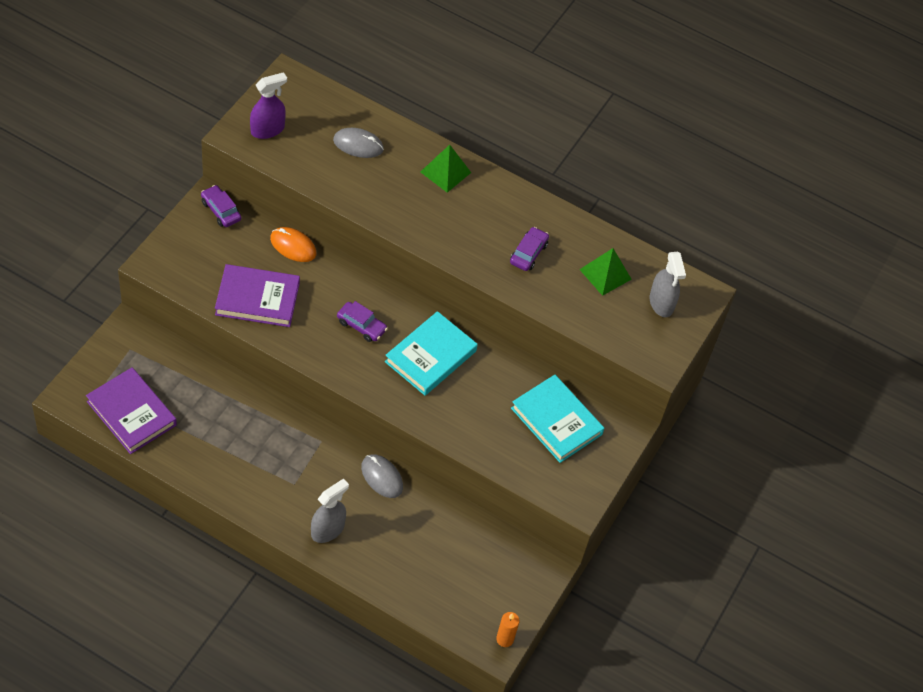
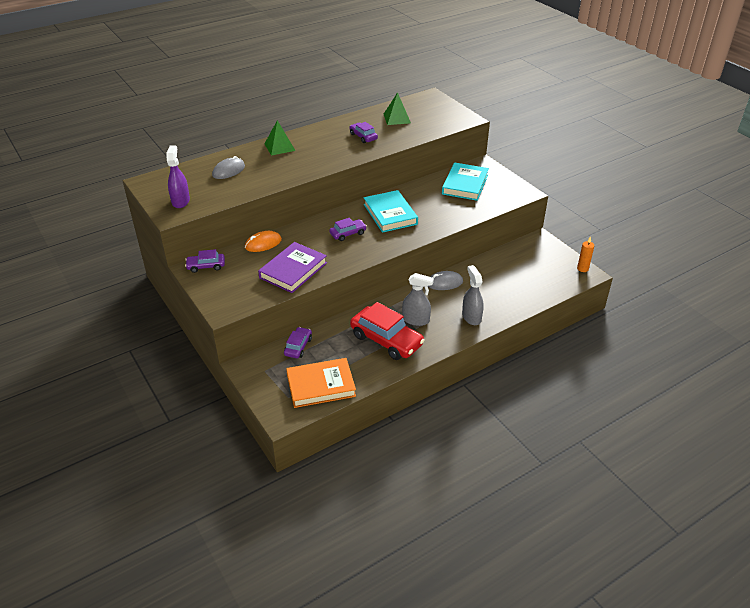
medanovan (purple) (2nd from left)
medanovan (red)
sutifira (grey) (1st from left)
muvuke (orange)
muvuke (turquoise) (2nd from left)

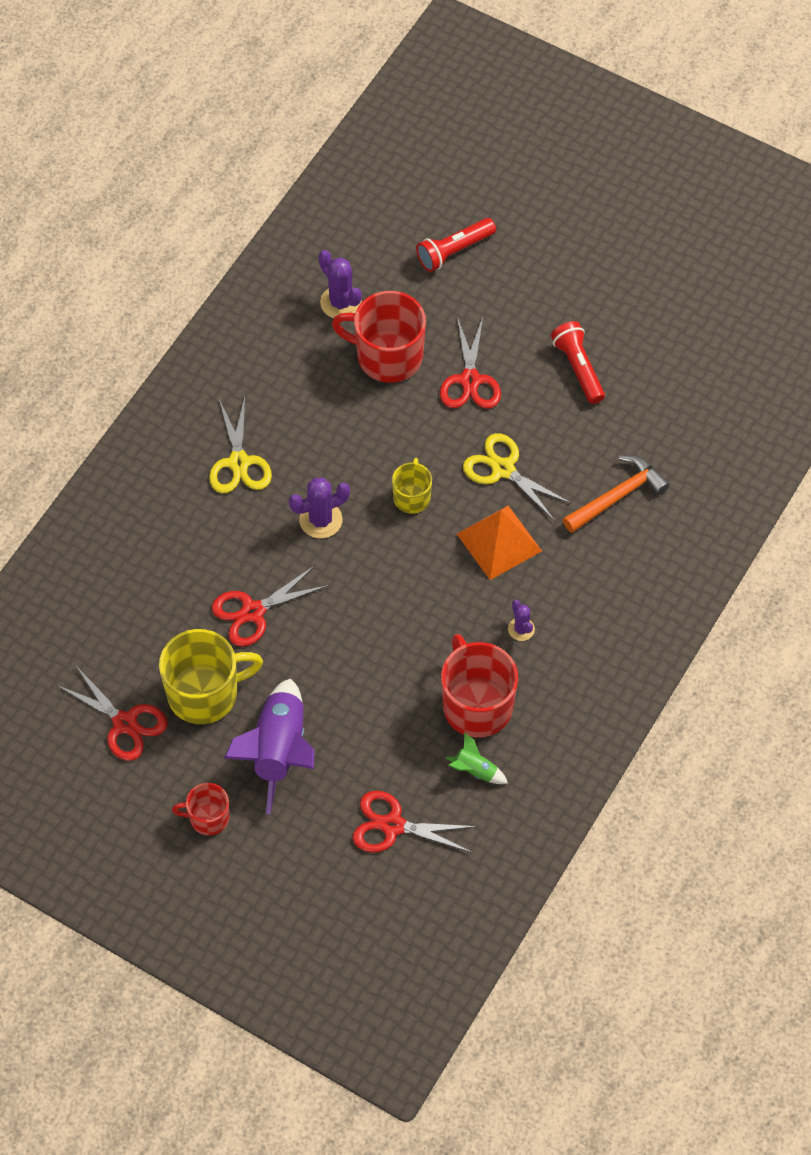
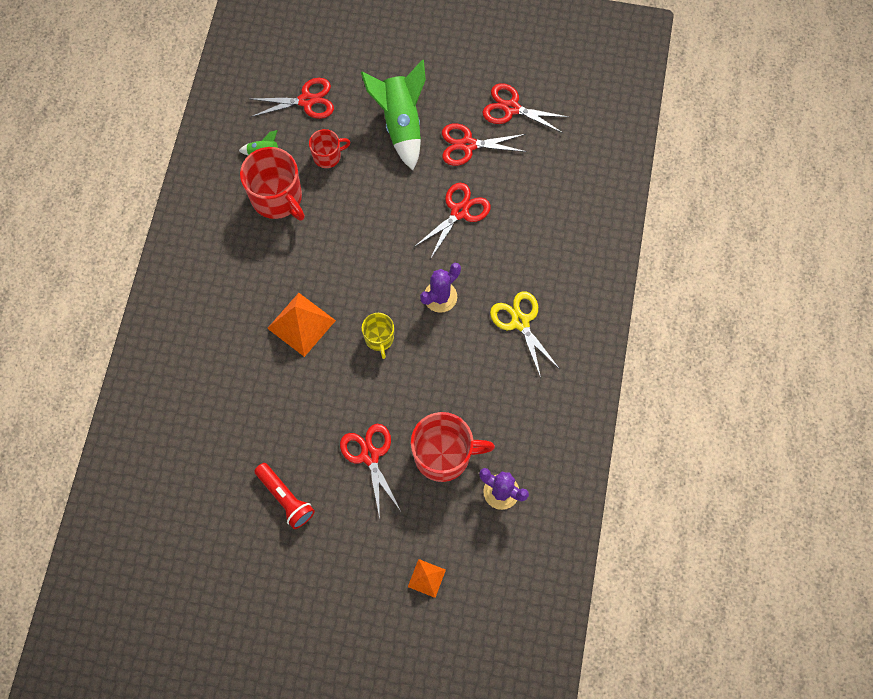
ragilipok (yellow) (2nd from left in the first image)
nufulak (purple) (3rd from left in the first image)
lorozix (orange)
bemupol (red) (2nd from left)
ragilipok (red) (4th from left)
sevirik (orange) (2nd from left)
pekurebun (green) (2nd from left)

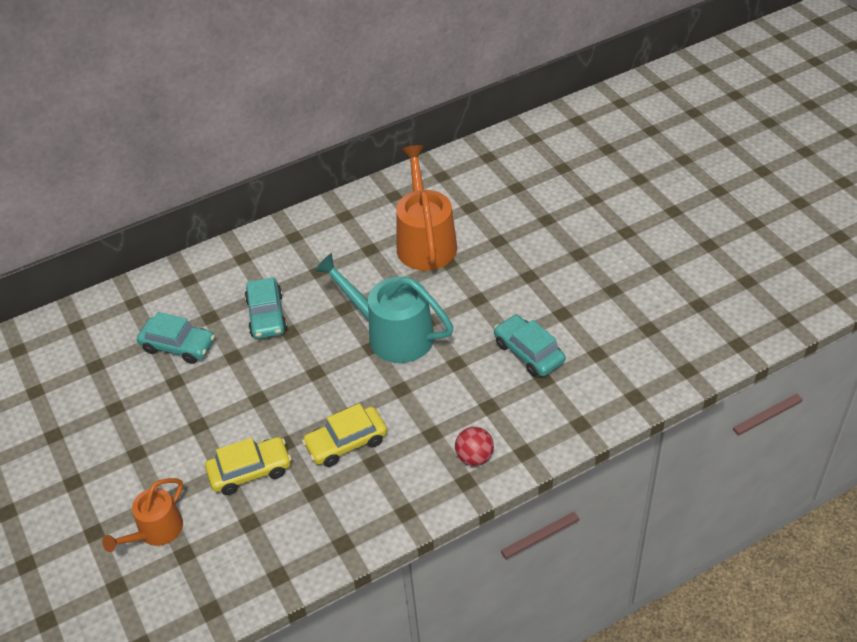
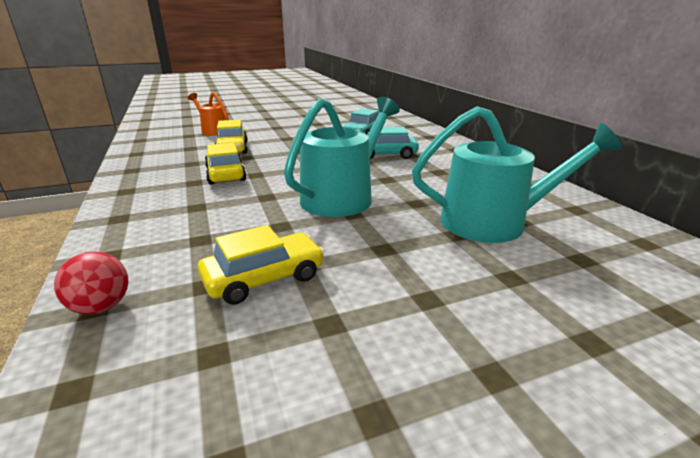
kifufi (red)
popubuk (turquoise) (2nd from left)
medanovan (yellow) (3rd from left)

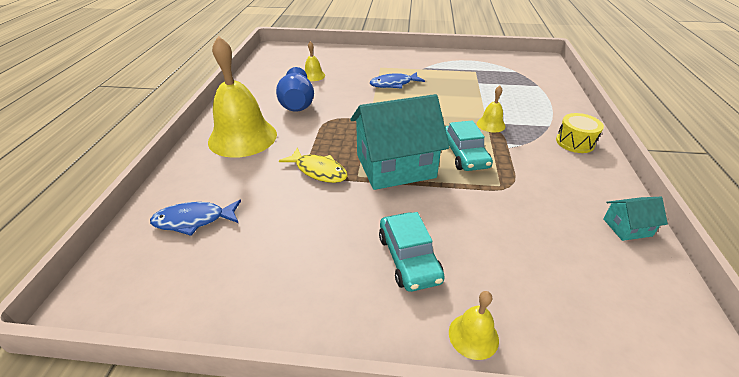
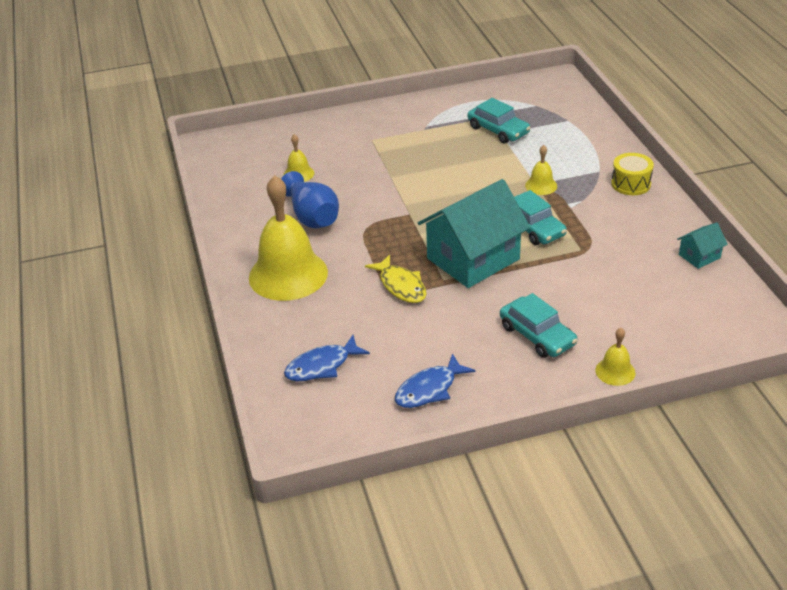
medanovan (turquoise) (1st from left)
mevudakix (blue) (2nd from left)
mevudakix (yellow)

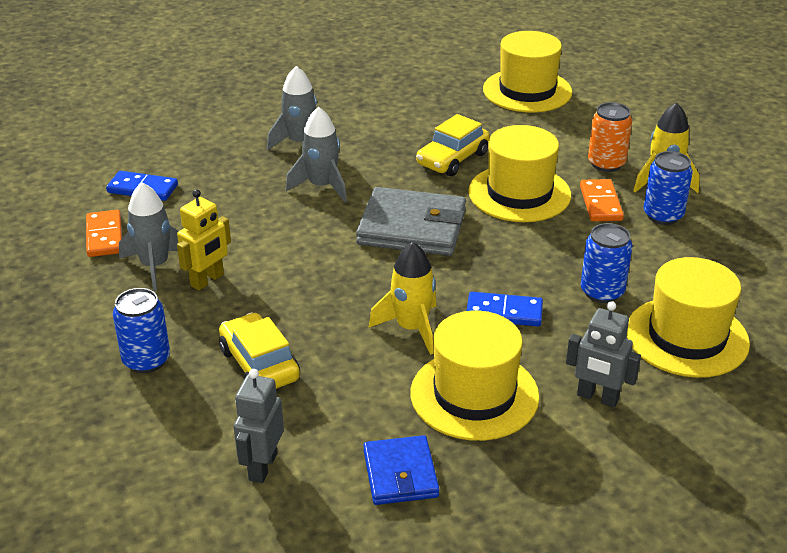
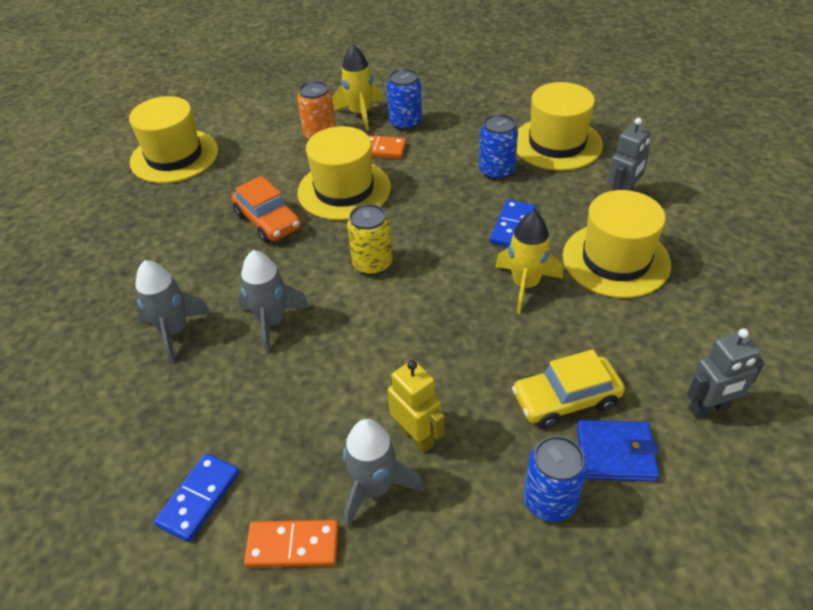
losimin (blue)
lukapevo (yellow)
medanovan (orange)
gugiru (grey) (2nd from left)

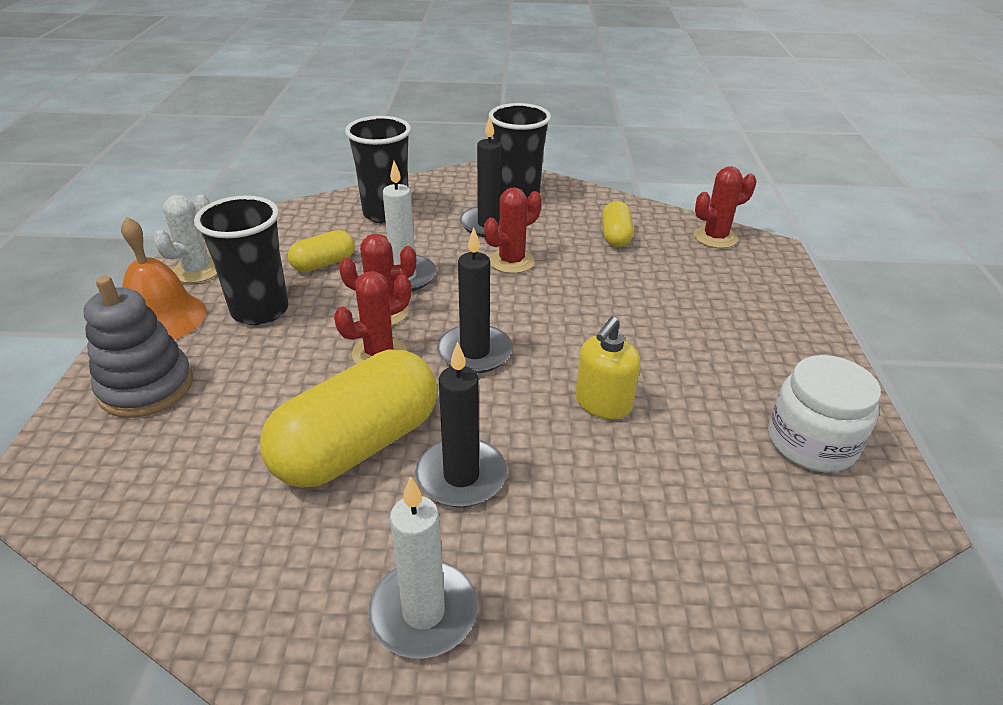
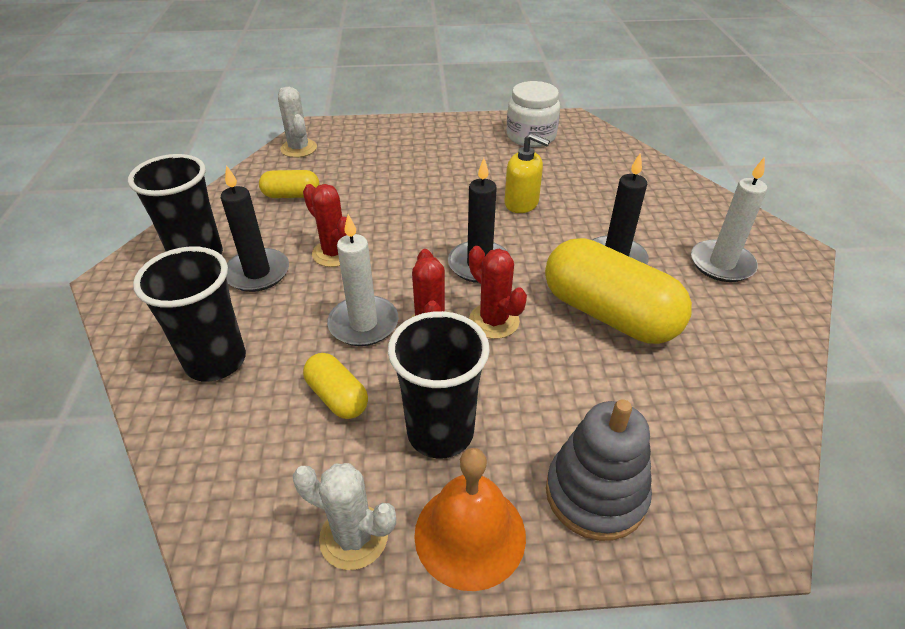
nufulak (white) (1st from left)

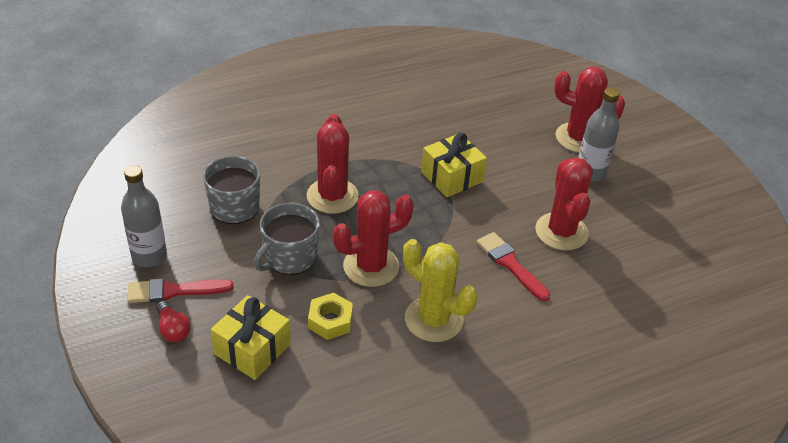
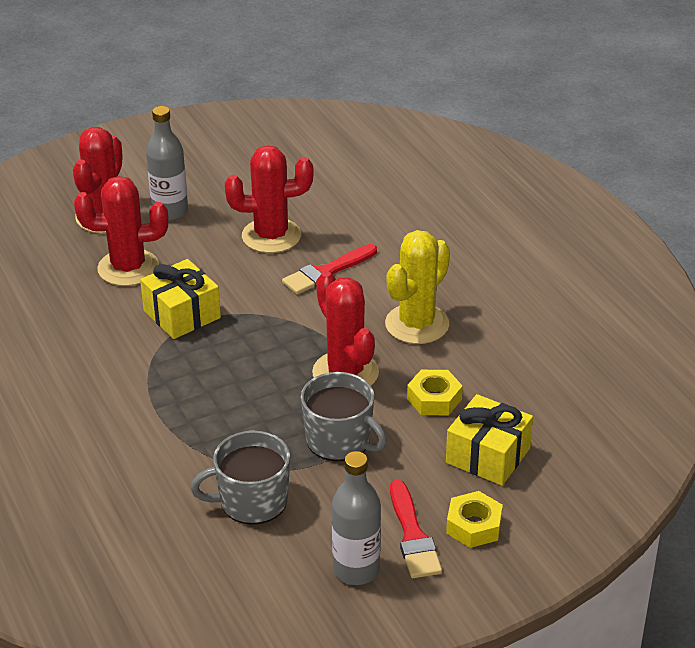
nufulak (red) (2nd from left)
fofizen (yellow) (2nd from left)

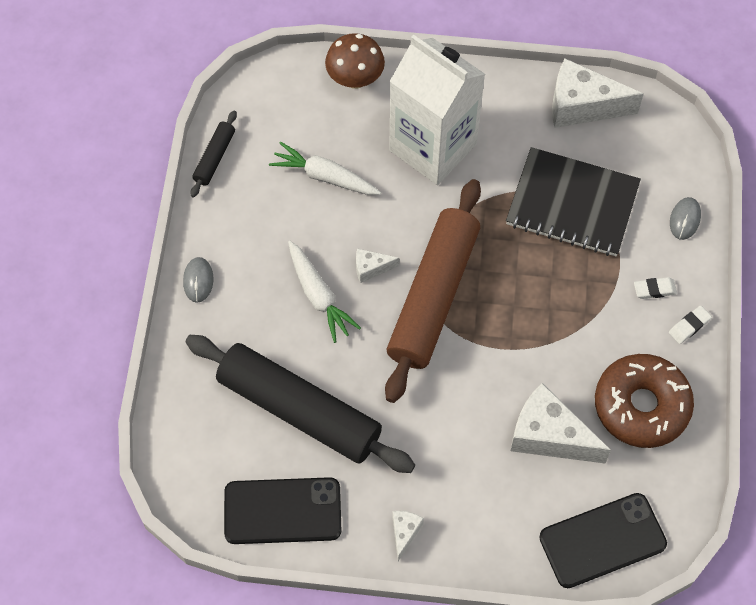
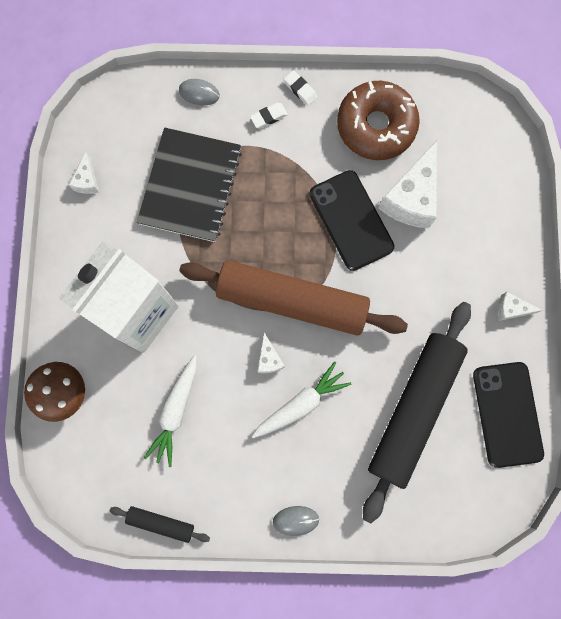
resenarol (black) (1st from left)
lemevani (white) (1st from left)
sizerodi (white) (1st from left)

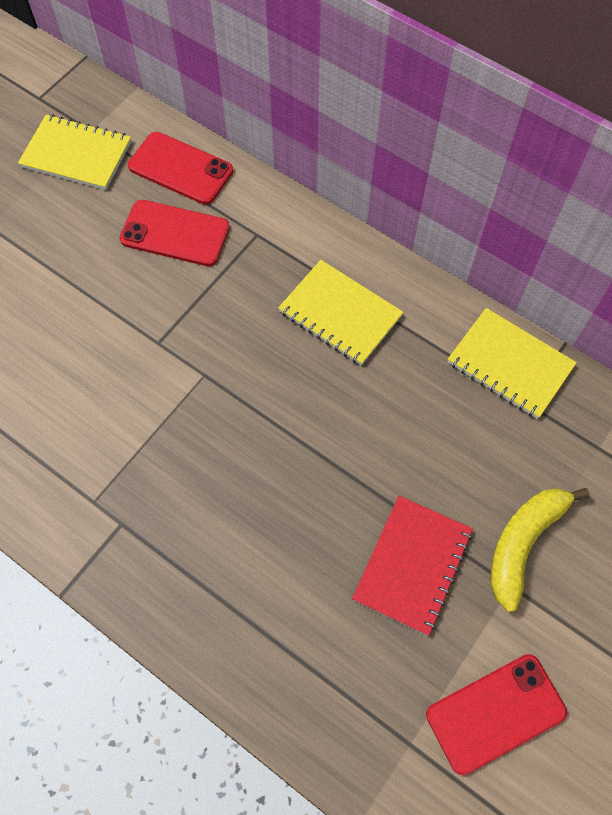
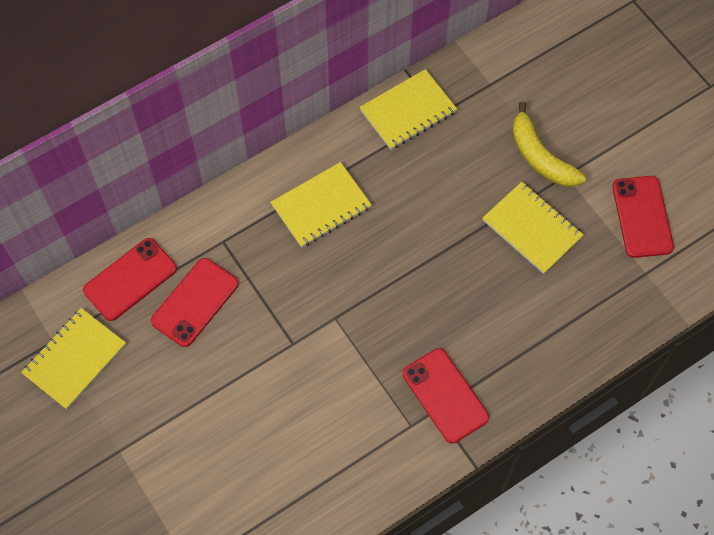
resenarol (red) (3rd from left)
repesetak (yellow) (4th from left)

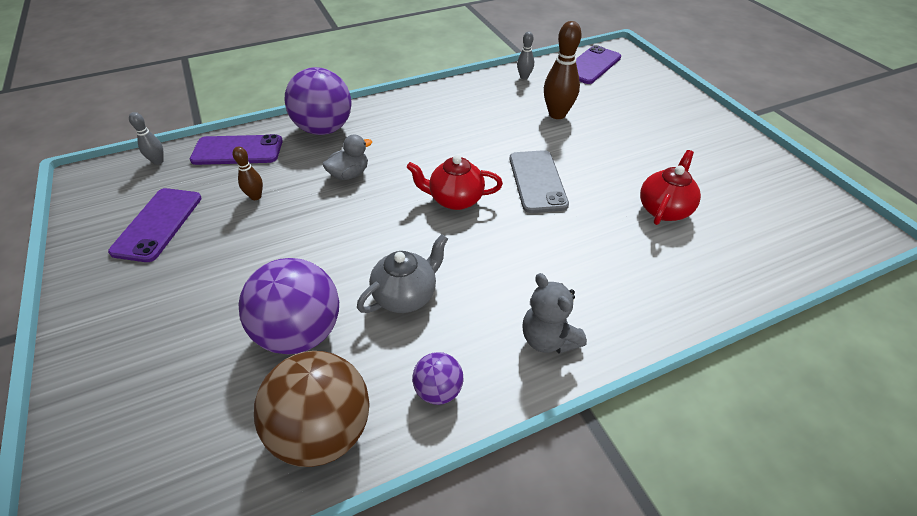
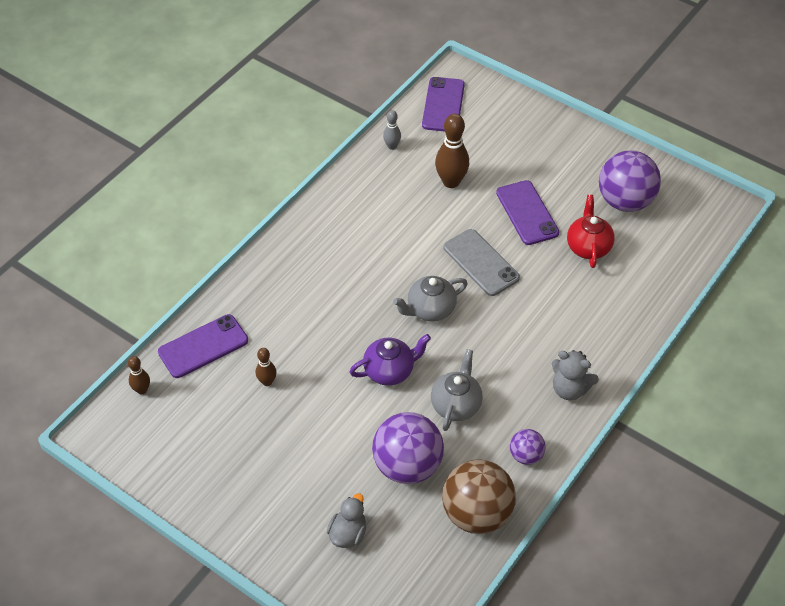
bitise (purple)
resenarol (purple) (3rd from left)
kifufi (purple) (3rd from left)
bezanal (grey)
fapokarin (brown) (1st from left)
bitise (grey) (1st from left)

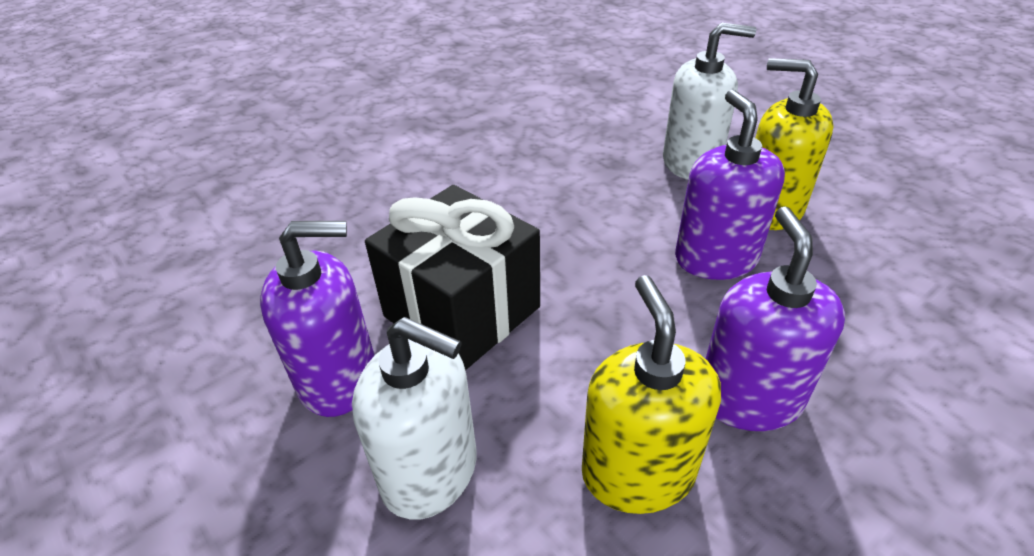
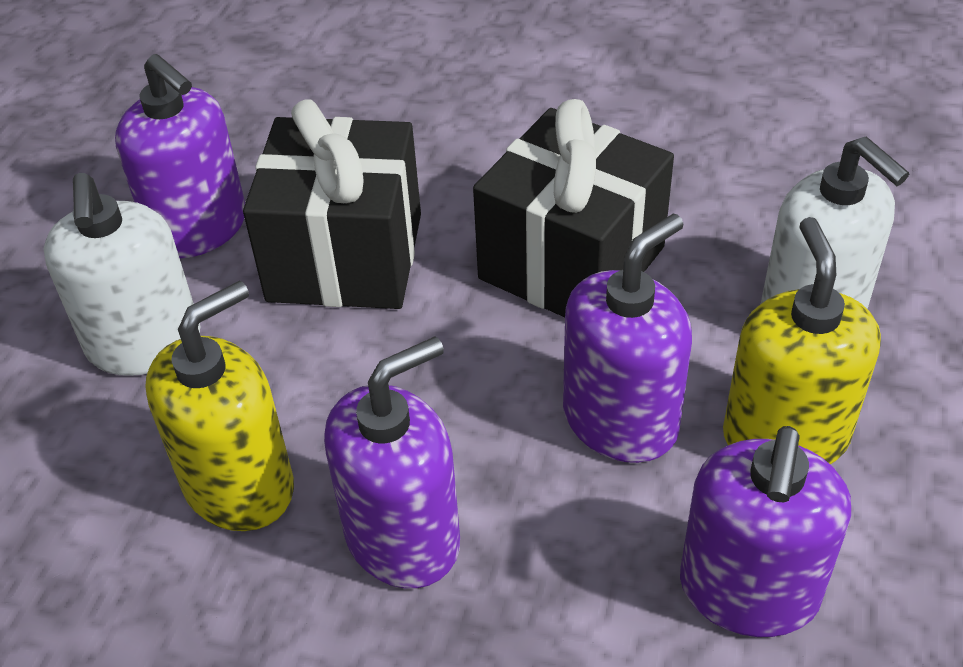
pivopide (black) (2nd from left)
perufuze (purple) (4th from left)

